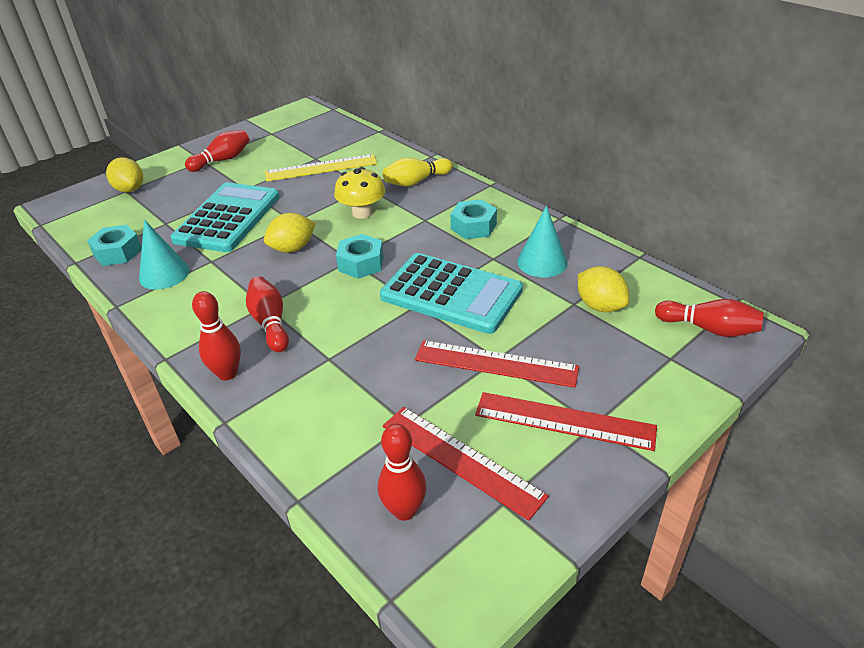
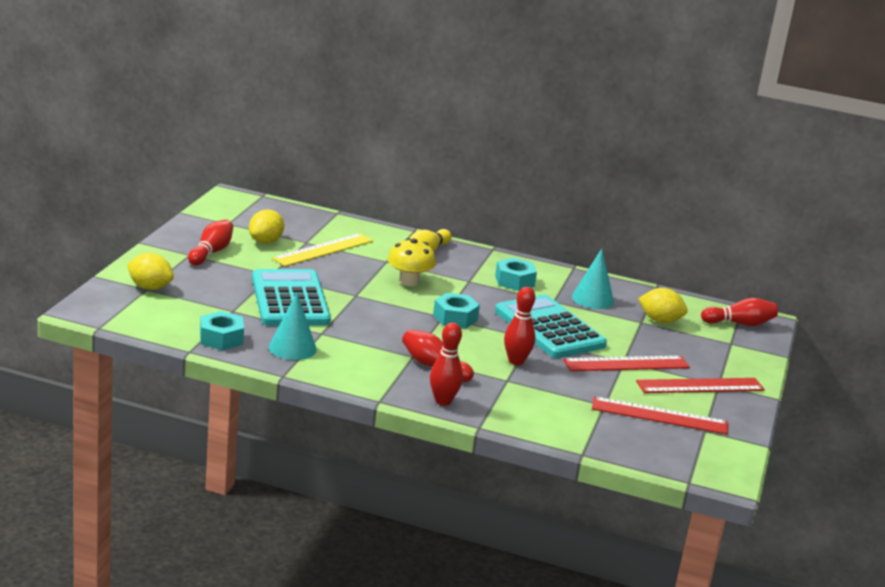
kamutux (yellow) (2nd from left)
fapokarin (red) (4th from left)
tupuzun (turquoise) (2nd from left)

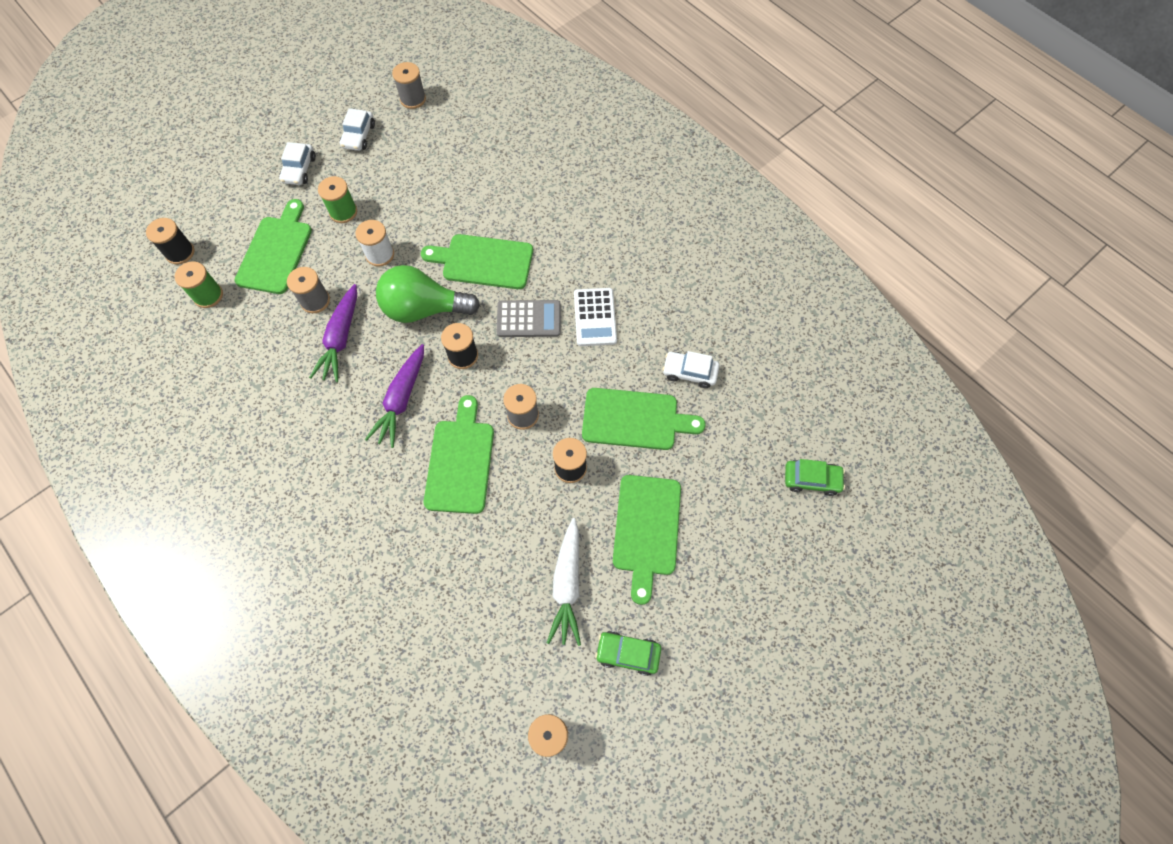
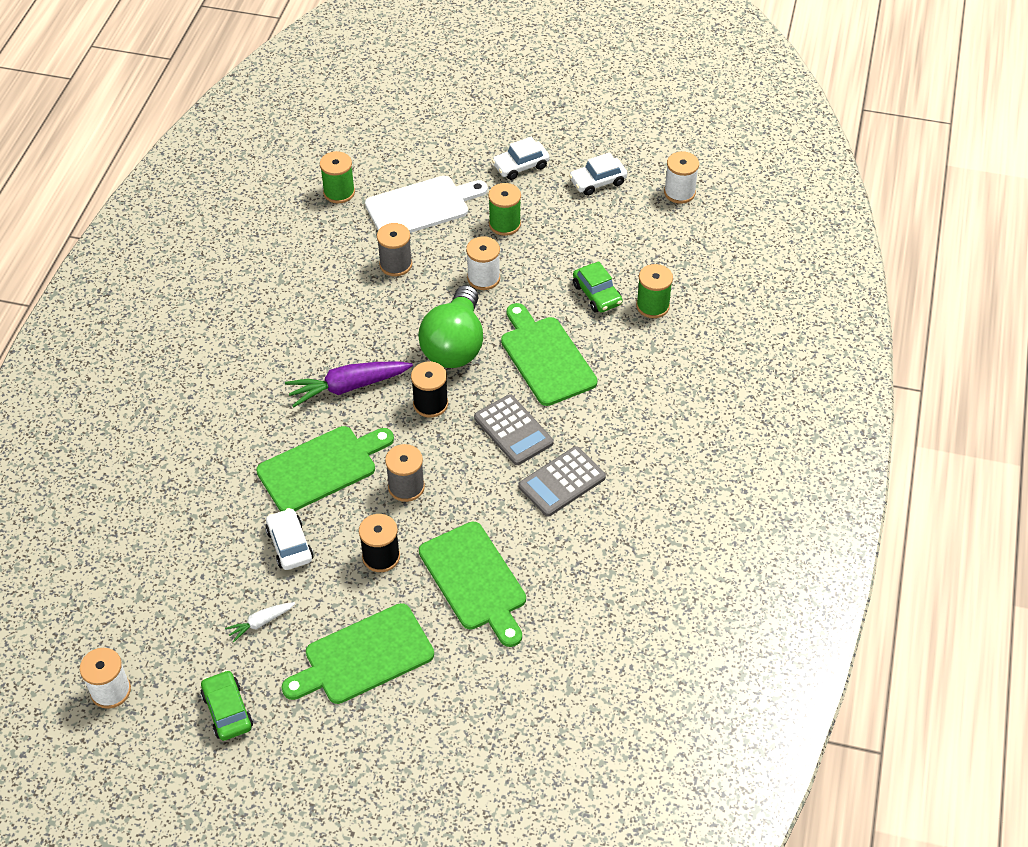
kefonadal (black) (1st from left in the first image)
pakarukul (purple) (1st from left in the first image)
kefonadal (green) (3rd from left)
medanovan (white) (1st from left)
medanovan (green) (2nd from left)
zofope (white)
kefonadal (white) (3rd from left)
tupuzun (grey) (2nd from left)
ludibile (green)
pakarukul (white)

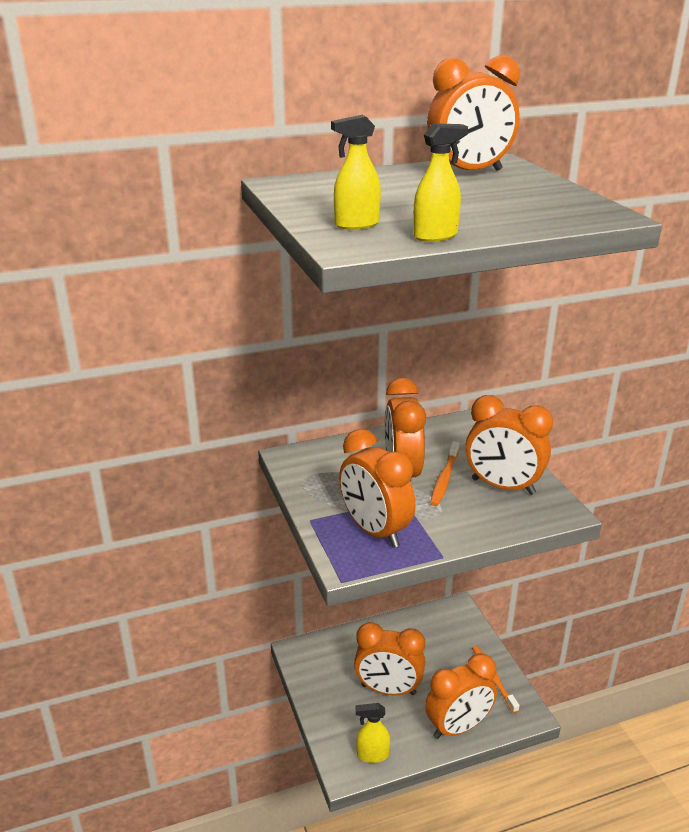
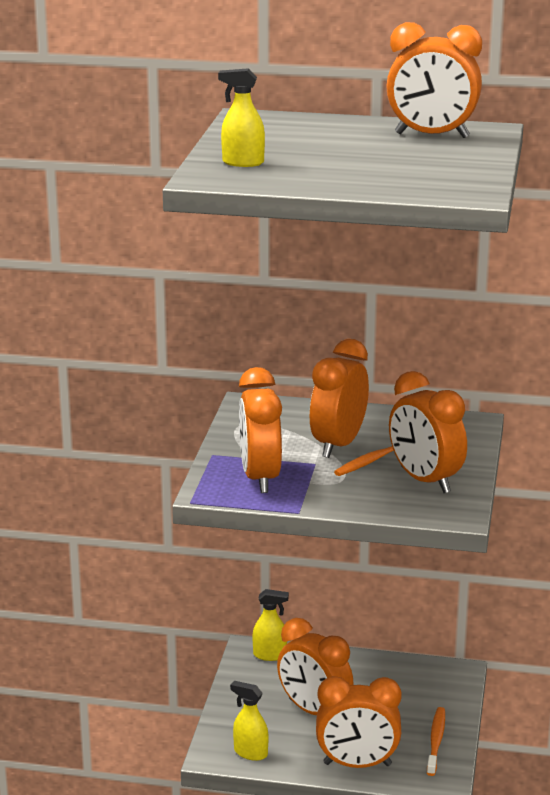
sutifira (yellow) (3rd from left)

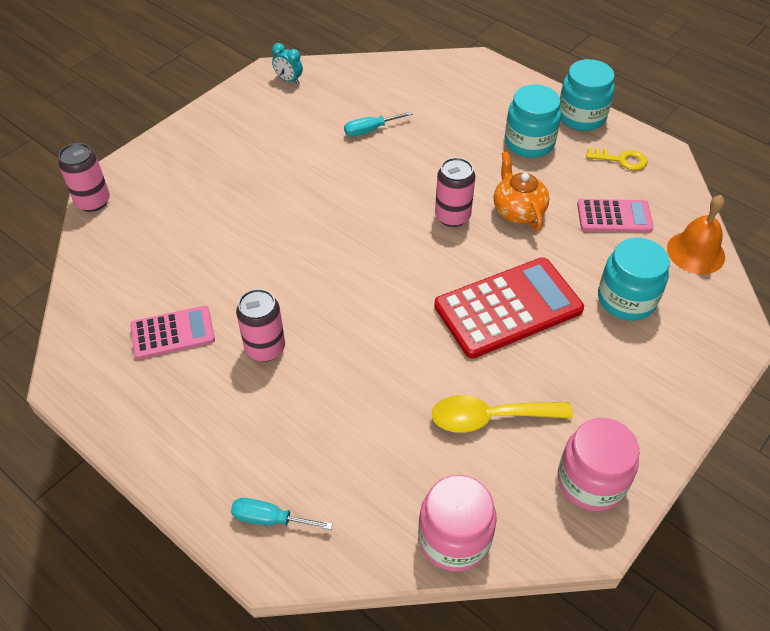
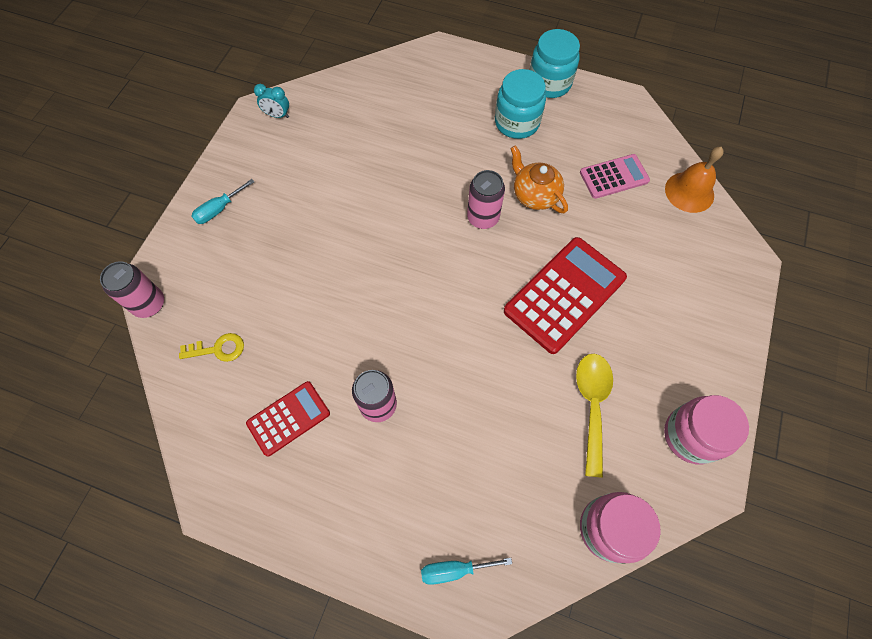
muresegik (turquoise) (3rd from left in the first image)
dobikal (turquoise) (1st from left)
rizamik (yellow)
tupuzun (red) (1st from left)
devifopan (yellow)

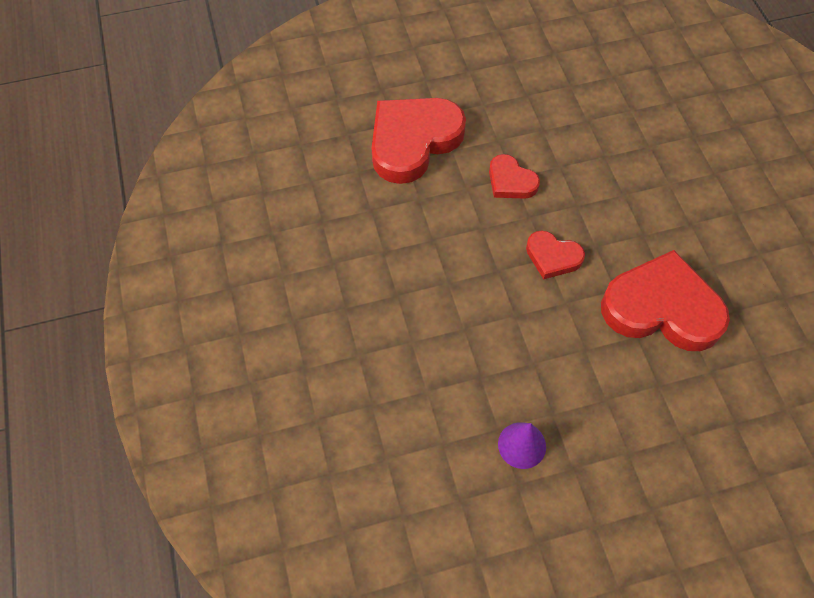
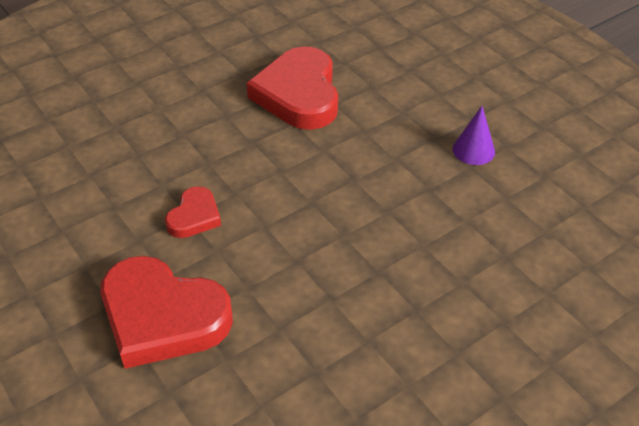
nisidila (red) (3rd from left in the first image)

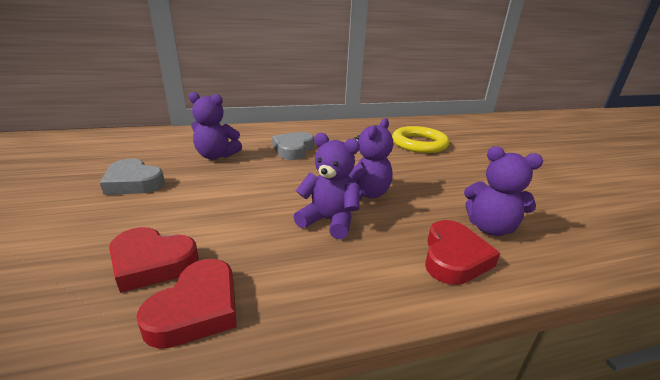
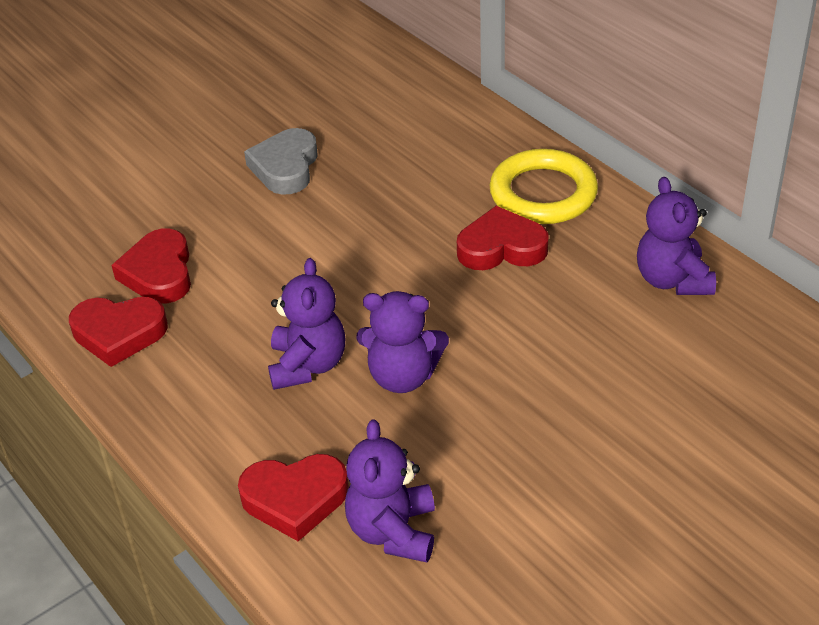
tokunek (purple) (4th from left)
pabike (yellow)
nisidila (red) (4th from left)

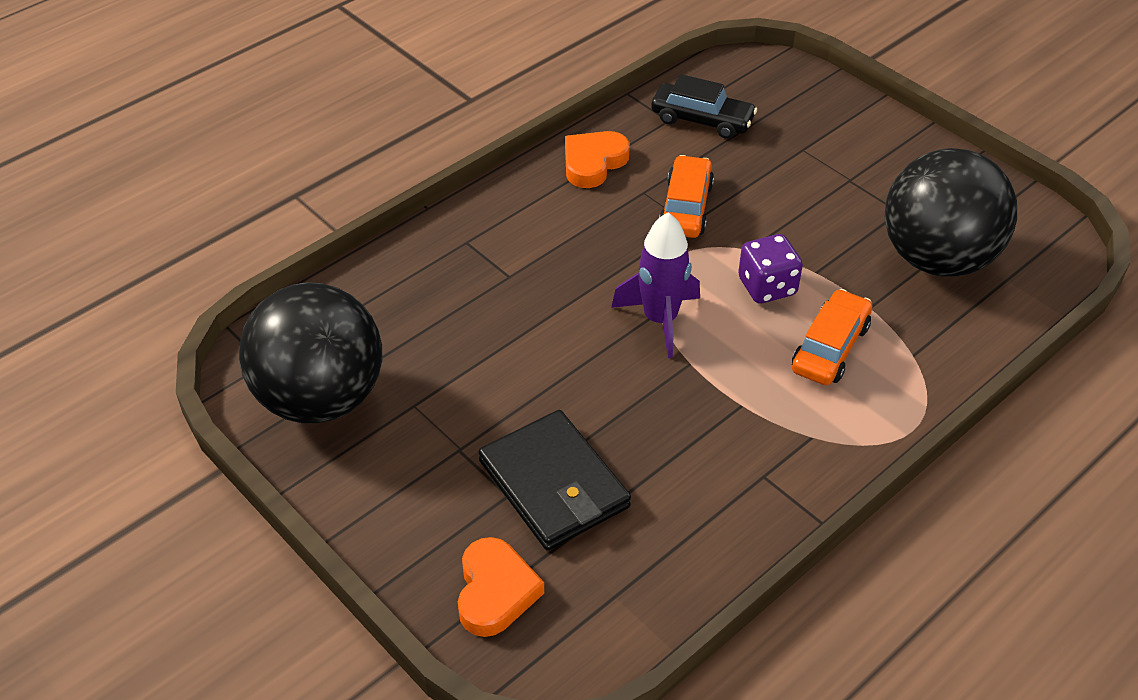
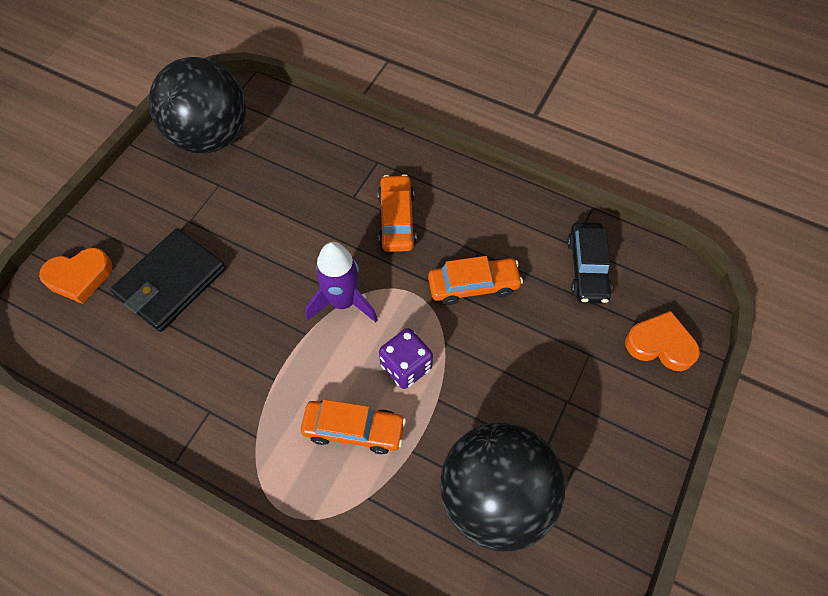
medanovan (orange) (2nd from left)
nisidila (orange) (2nd from left)

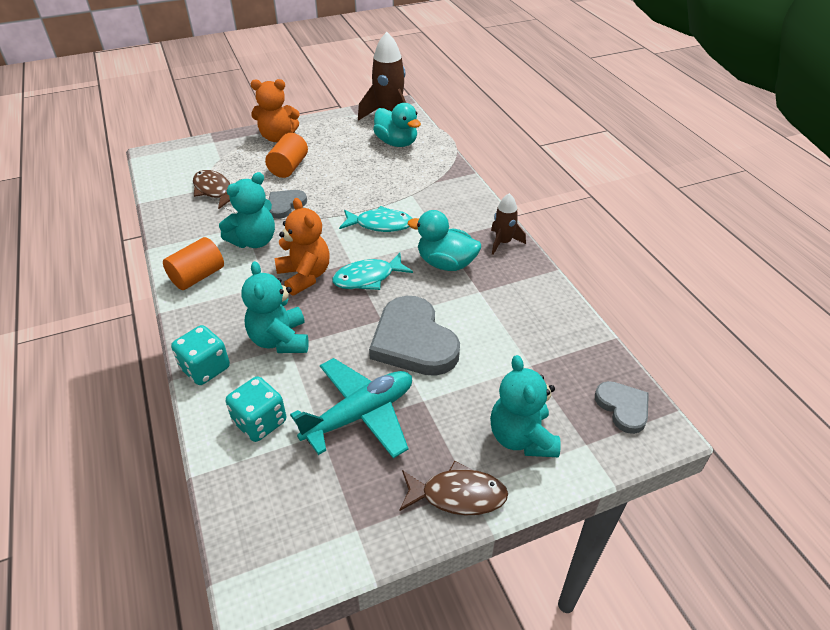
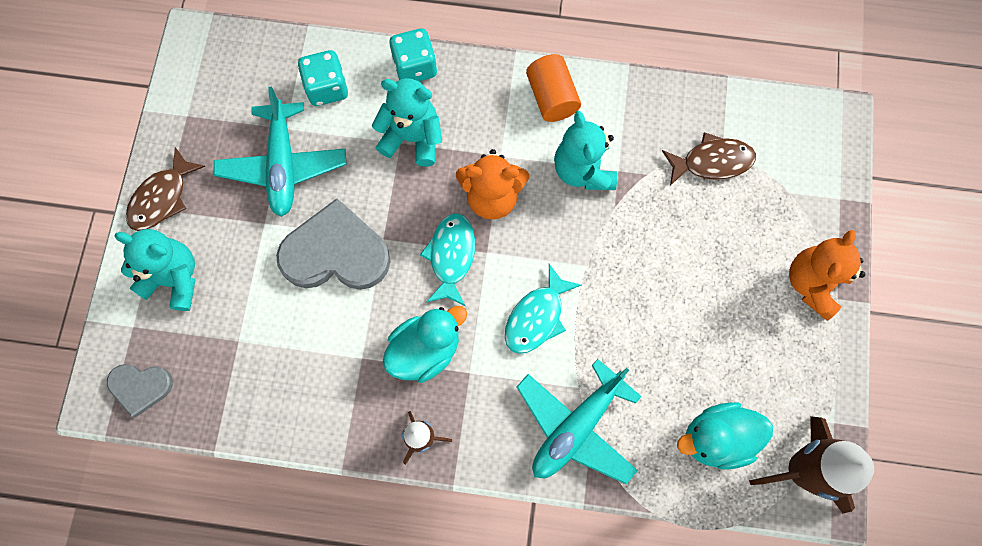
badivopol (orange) (2nd from left in the first image)
nisidila (grey) (1st from left in the first image)
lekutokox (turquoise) (2nd from left)

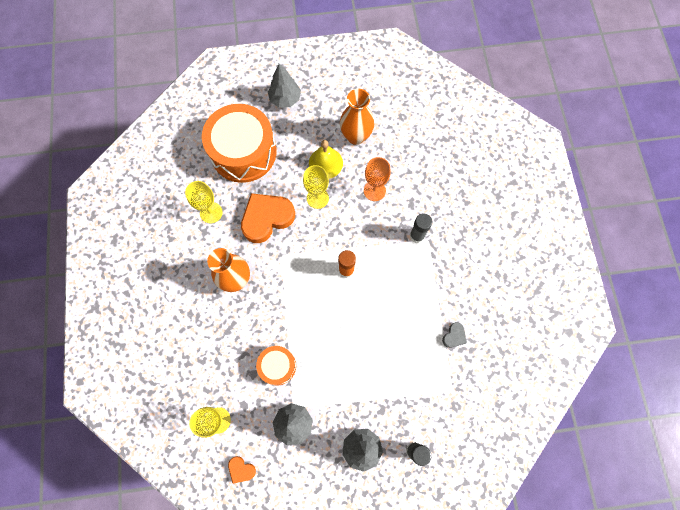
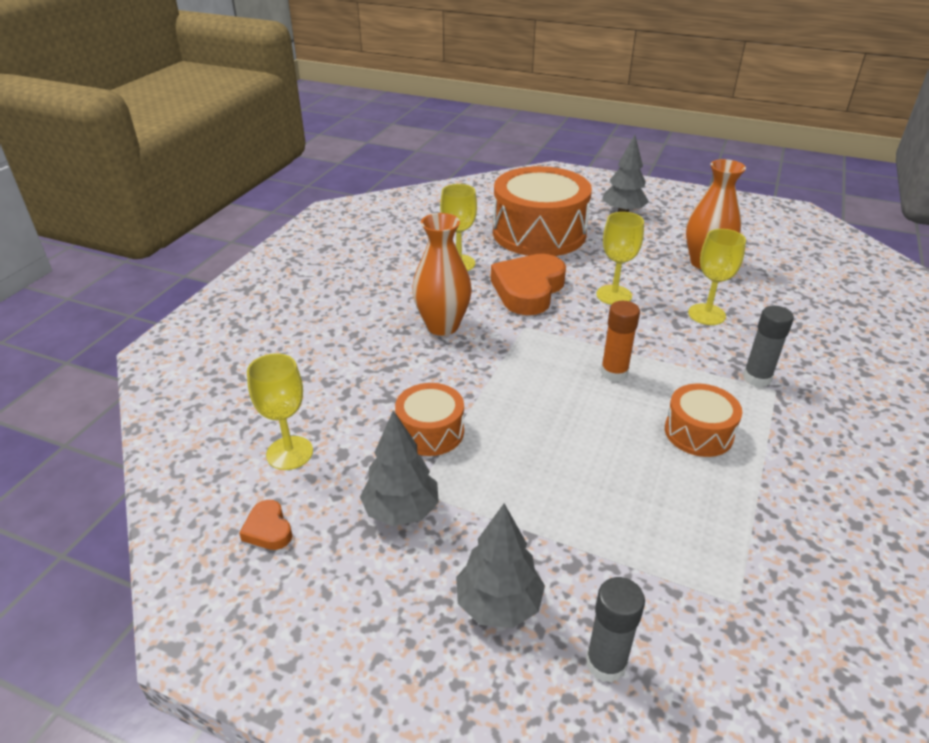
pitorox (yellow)
nisidila (grey)
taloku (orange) (3rd from left)
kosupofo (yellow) (4th from left)
nisidila (orange) (2nd from left)

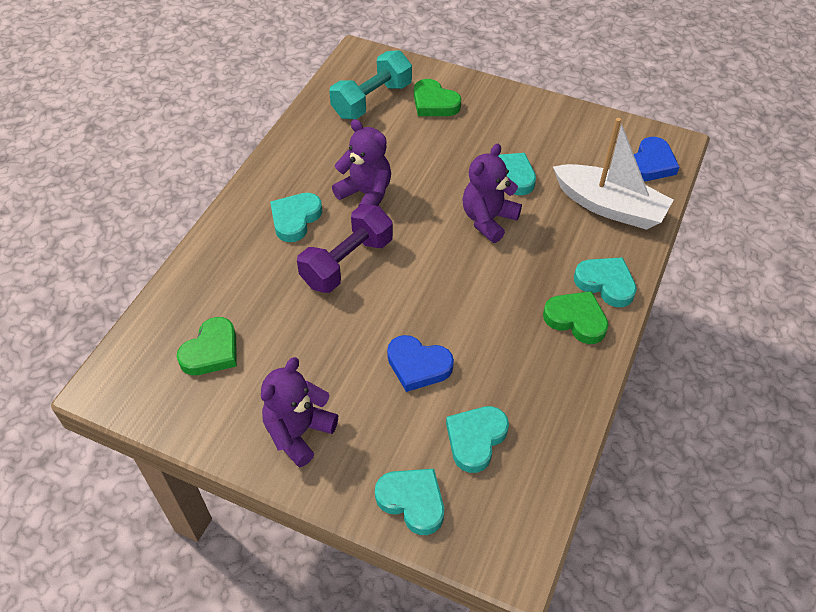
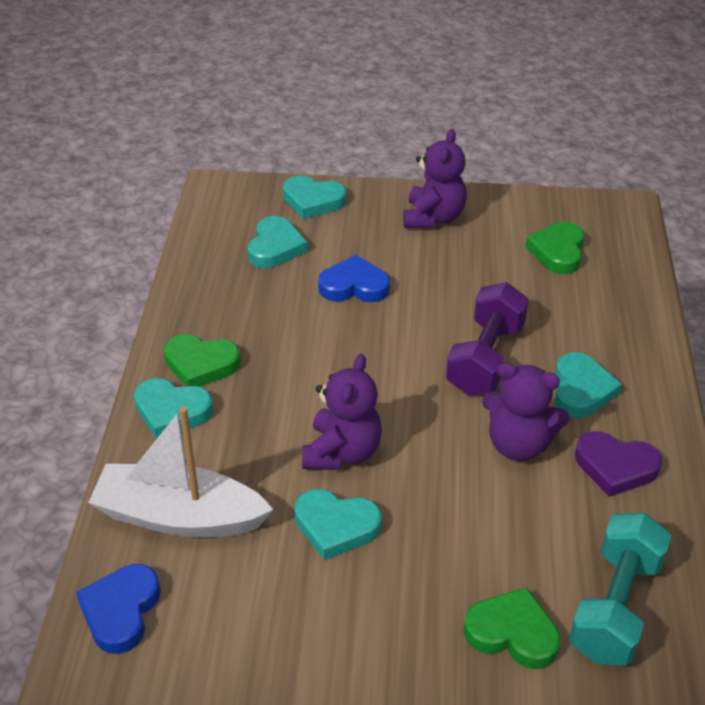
nisidila (purple)

